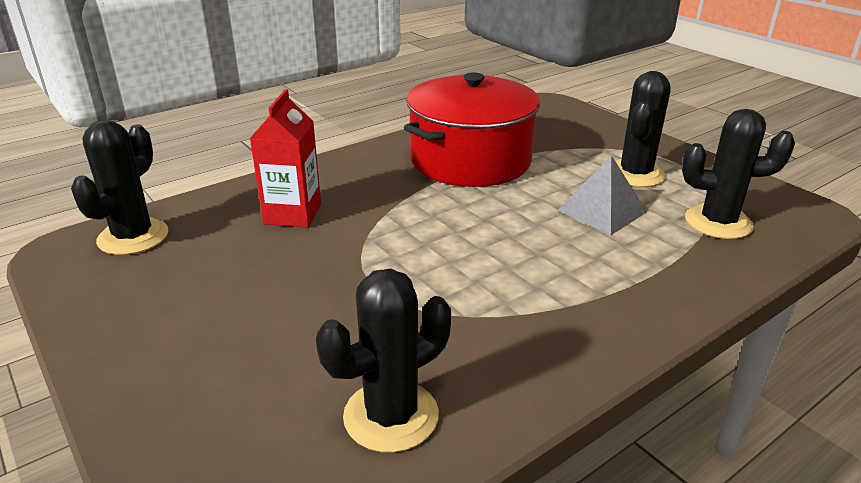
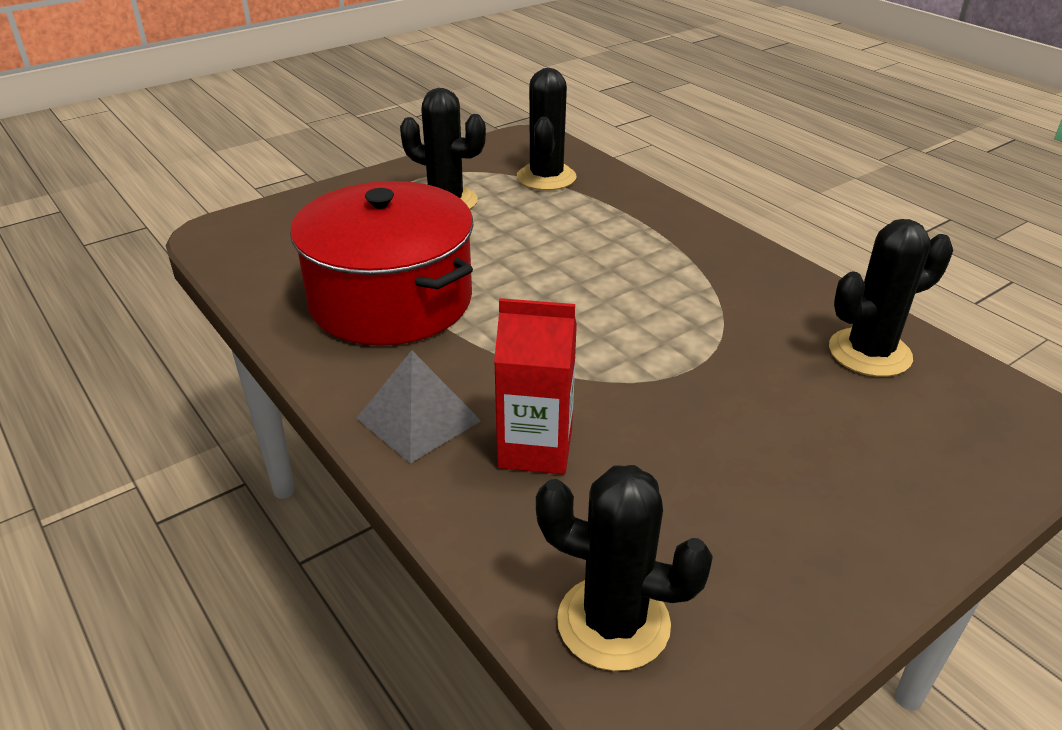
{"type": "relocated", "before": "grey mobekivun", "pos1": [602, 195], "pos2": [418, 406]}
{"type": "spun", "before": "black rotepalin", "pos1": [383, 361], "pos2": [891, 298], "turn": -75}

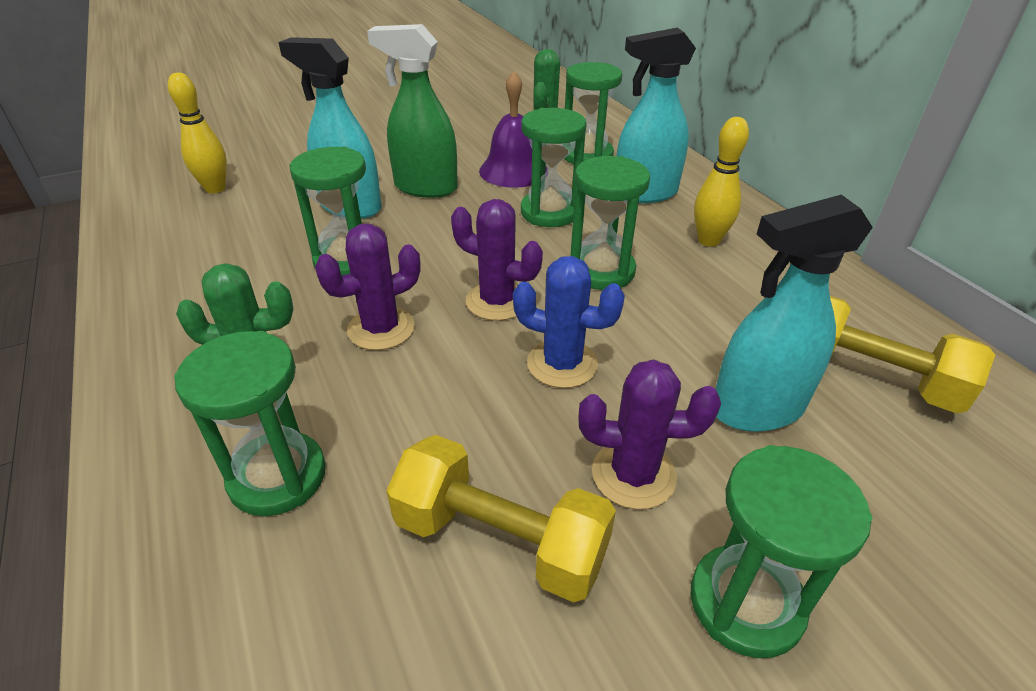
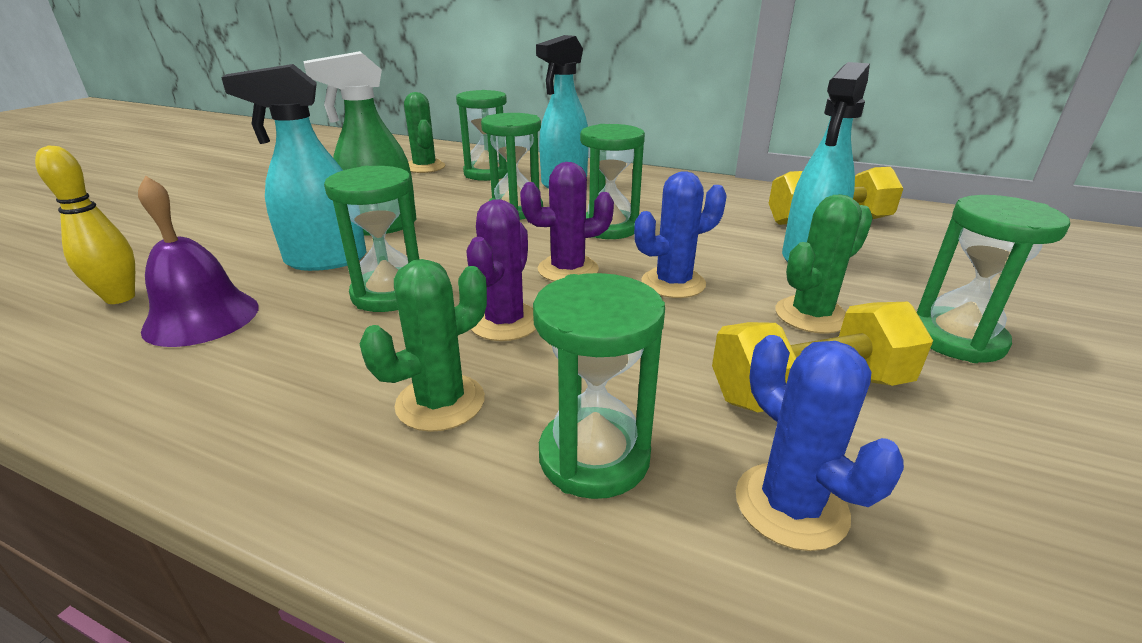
{"type": "relocated", "before": "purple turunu", "pos1": [513, 129], "pos2": [198, 261]}
{"type": "appeared", "after": "blue rotepalin", "pos2": [820, 443]}
{"type": "colour", "before": "purple rotepalin", "after": "green rotepalin", "pos1": [650, 434], "pos2": [824, 264]}
{"type": "missing", "before": "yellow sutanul", "pos1": [721, 182]}

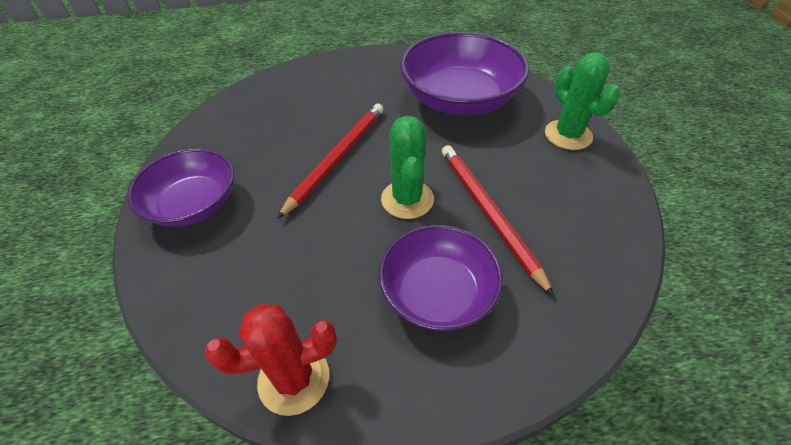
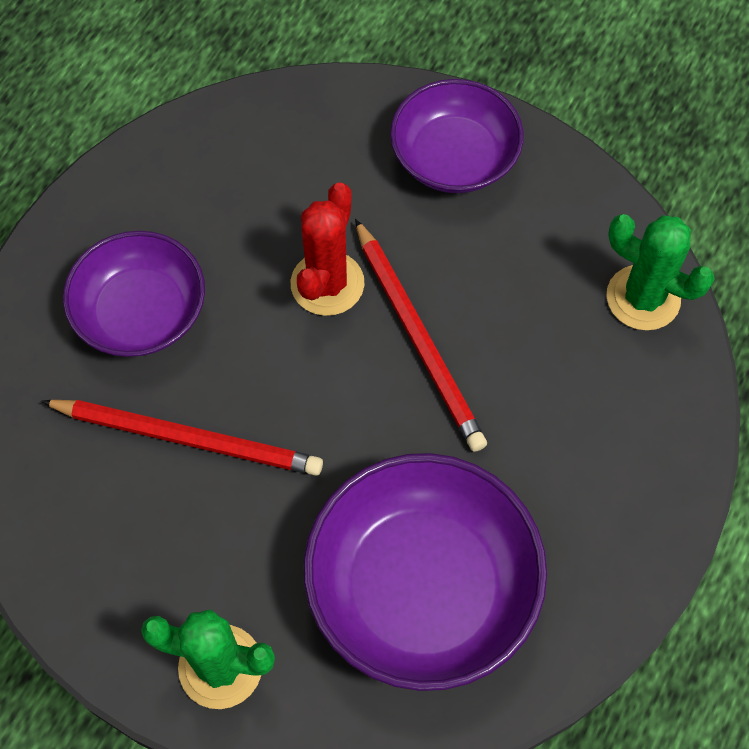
{"type": "relocated", "before": "red rotepalin", "pos1": [271, 360], "pos2": [327, 249]}
{"type": "relocated", "before": "green rotepalin", "pos1": [407, 167], "pos2": [660, 272]}

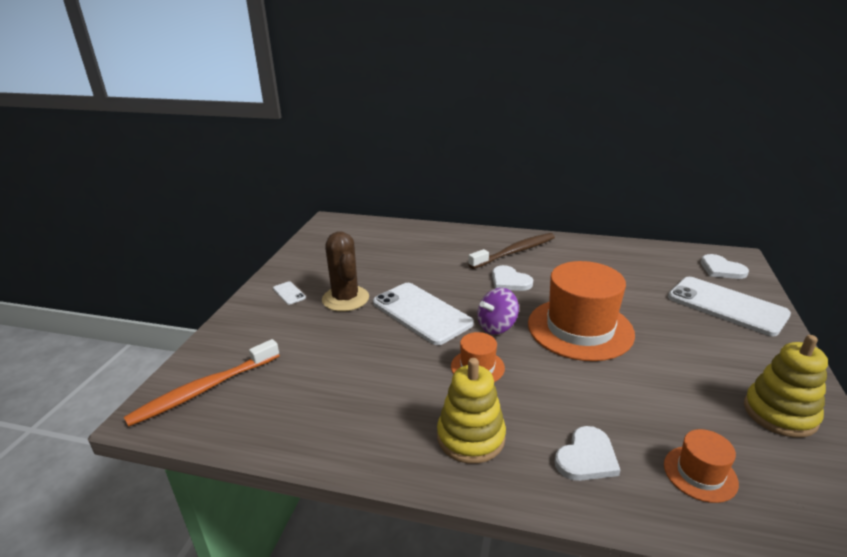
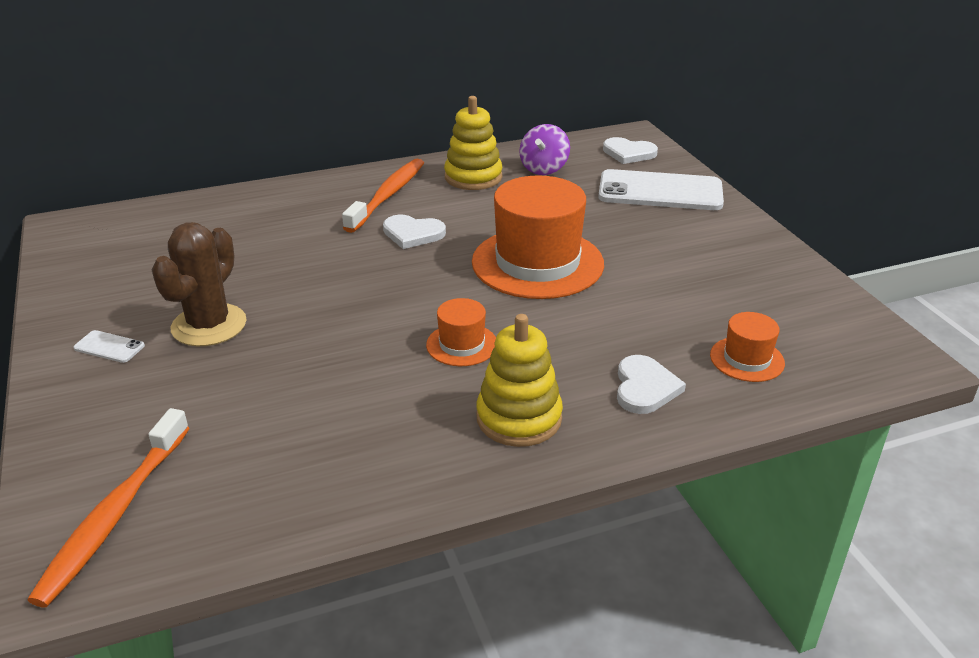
{"type": "spun", "before": "brown rotepalin", "pos1": [345, 271], "pos2": [199, 284], "turn": 75}
{"type": "colour", "before": "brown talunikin", "after": "orange talunikin", "pos1": [511, 251], "pos2": [383, 196]}
{"type": "relocated", "before": "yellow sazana", "pos1": [786, 386], "pos2": [473, 143]}
{"type": "relocated", "before": "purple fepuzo", "pos1": [498, 311], "pos2": [544, 149]}
{"type": "missing", "before": "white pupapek", "pos1": [423, 314]}

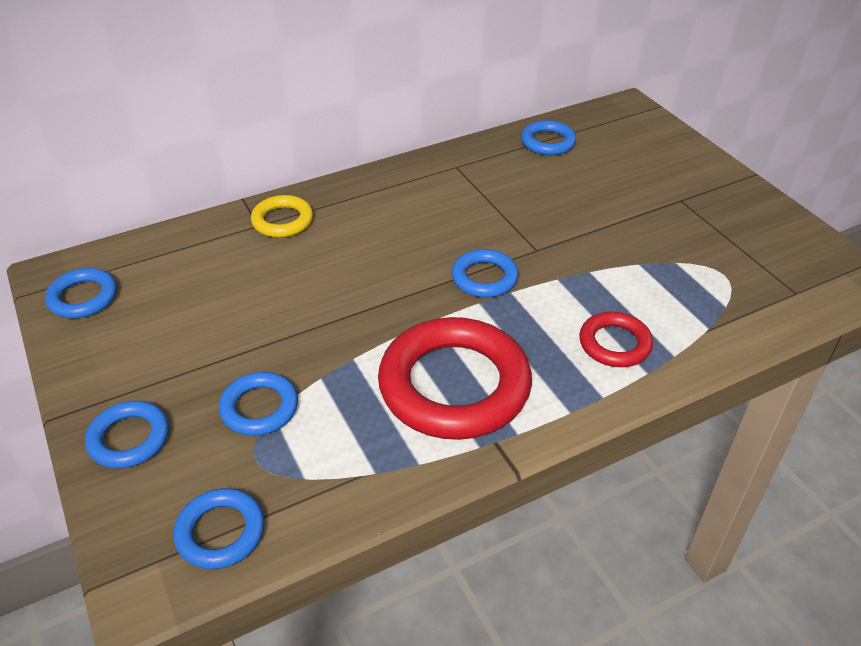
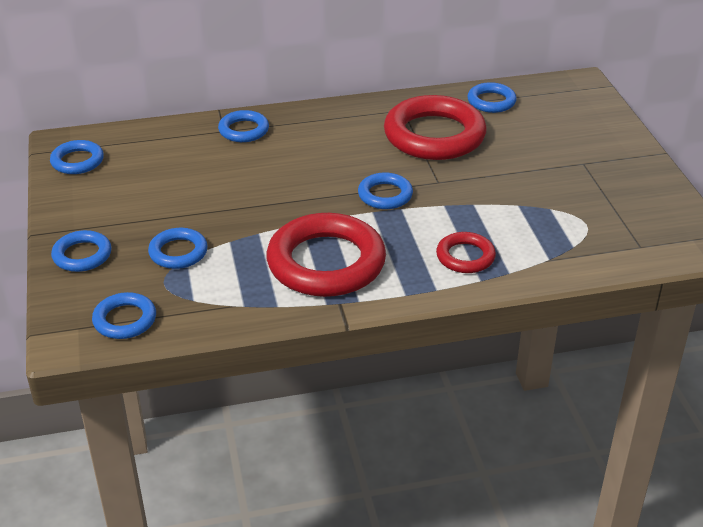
{"type": "colour", "before": "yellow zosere", "after": "blue zosere", "pos1": [282, 216], "pos2": [243, 126]}
{"type": "appeared", "after": "red zosere", "pos2": [435, 127]}

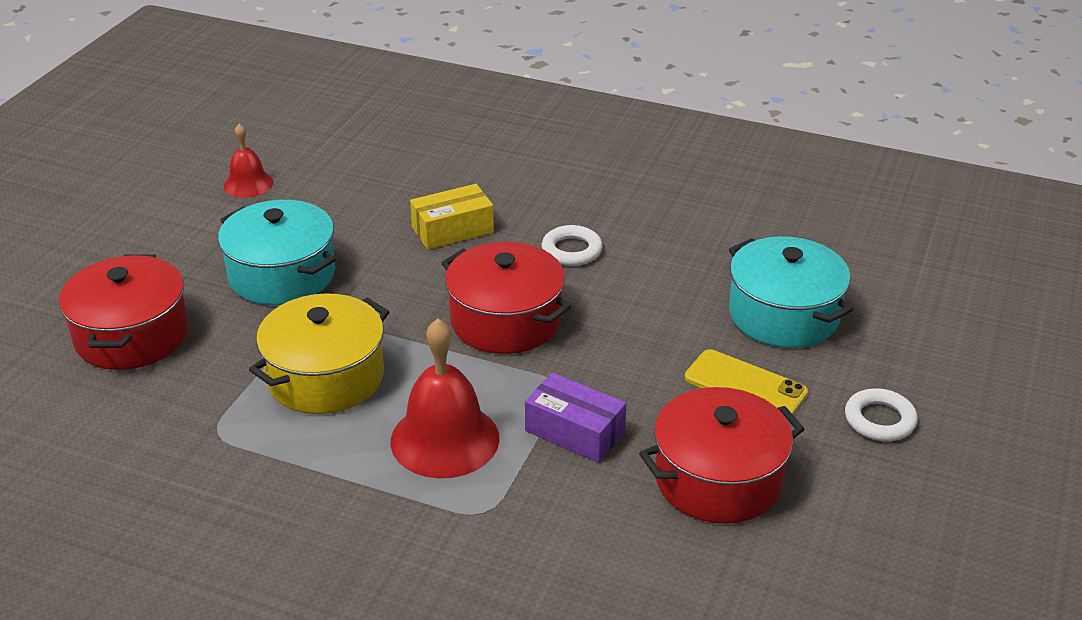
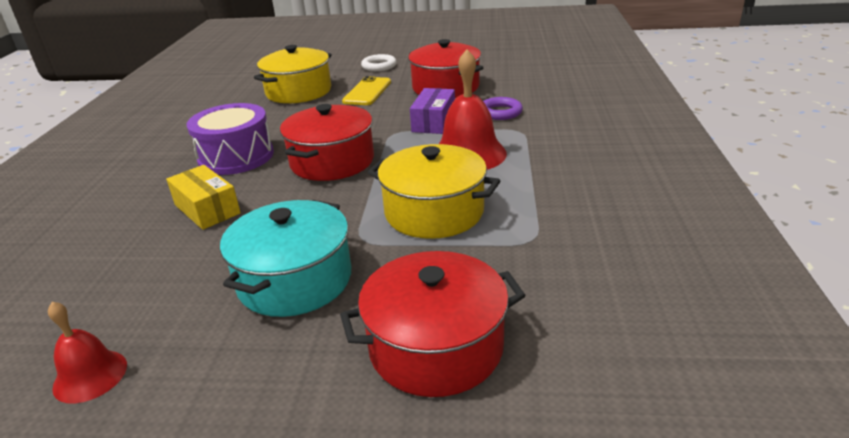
{"type": "exchanged", "before": "white zosere", "after": "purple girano", "pos1": [572, 245], "pos2": [230, 139]}
{"type": "colour", "before": "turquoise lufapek", "after": "yellow lufapek", "pos1": [791, 292], "pos2": [293, 74]}
{"type": "appeared", "after": "purple zosere", "pos2": [503, 108]}

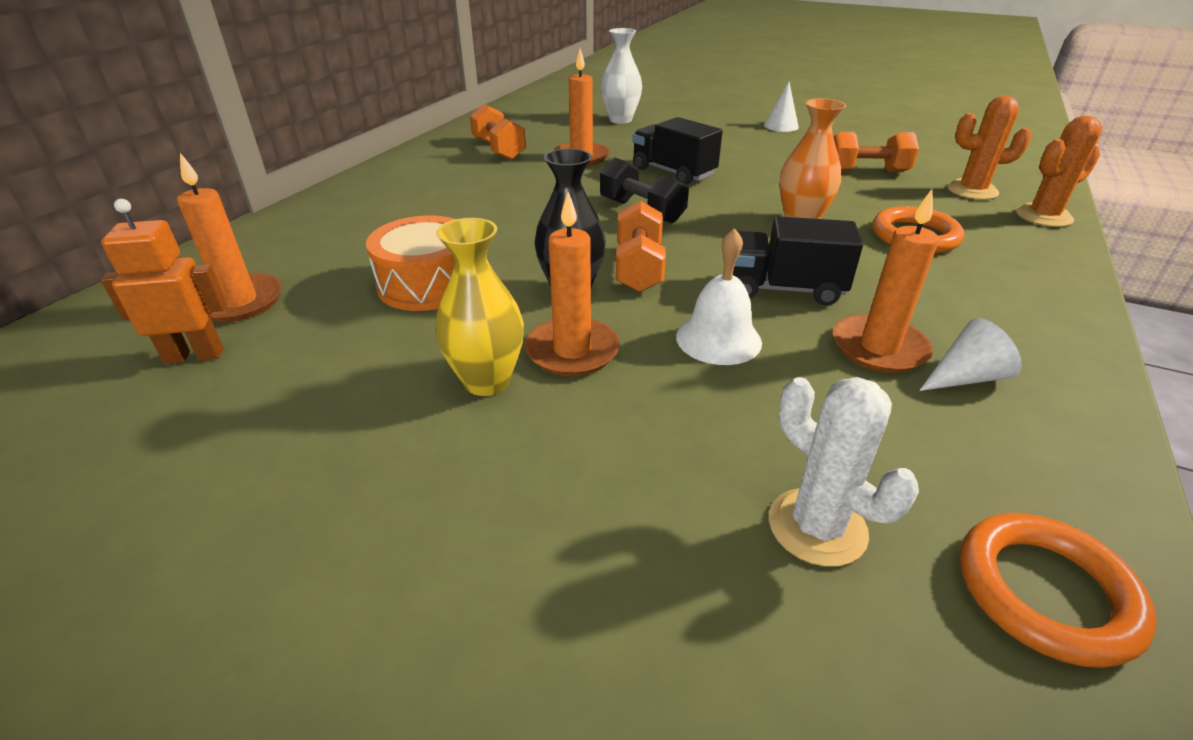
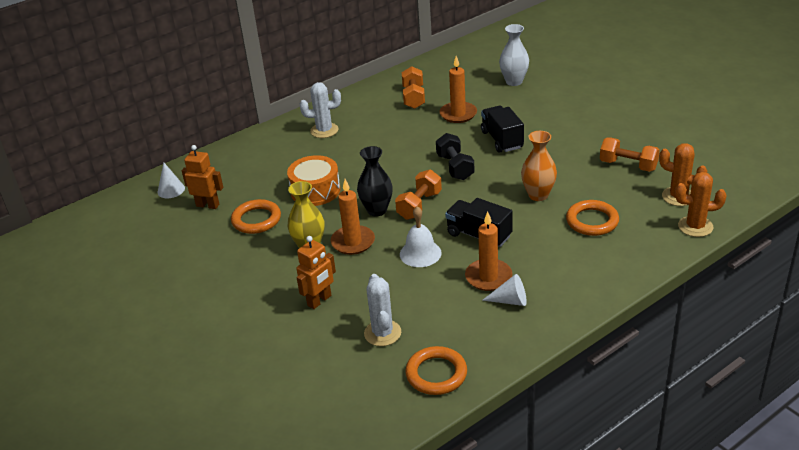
{"type": "relocated", "before": "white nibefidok", "pos1": [781, 106], "pos2": [171, 180]}
{"type": "appeared", "after": "orange zosere", "pos2": [256, 216]}
{"type": "appeared", "after": "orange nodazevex", "pos2": [316, 272]}
{"type": "appeared", "after": "white rotepalin", "pos2": [320, 110]}
{"type": "missing", "before": "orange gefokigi", "pos1": [229, 237]}

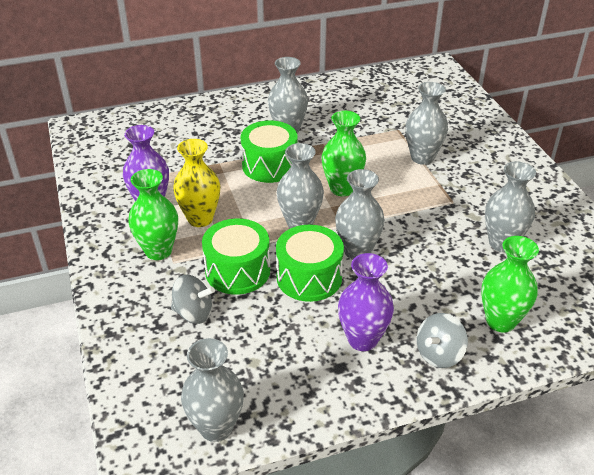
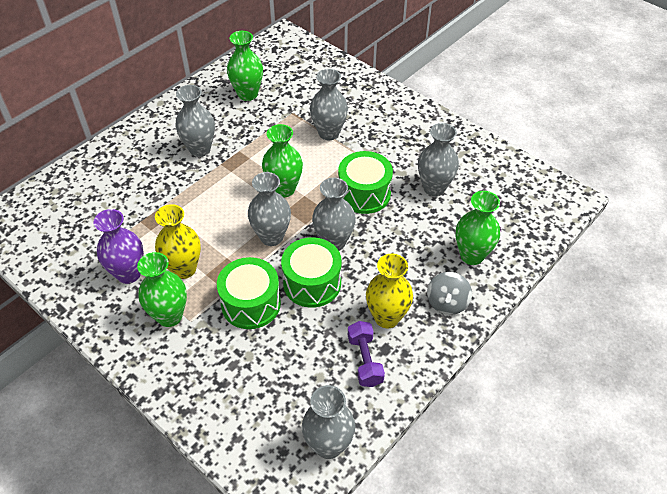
{"type": "appeared", "after": "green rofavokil", "pos2": [245, 66]}
{"type": "relocated", "before": "green girano", "pos1": [269, 151], "pos2": [365, 182]}
{"type": "appeared", "after": "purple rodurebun", "pos2": [366, 354]}
{"type": "colour", "before": "purple rofavokil", "after": "yellow rofavokil", "pos1": [366, 302], "pos2": [389, 291]}
{"type": "missing", "before": "grey fepuzo", "pos1": [193, 299]}

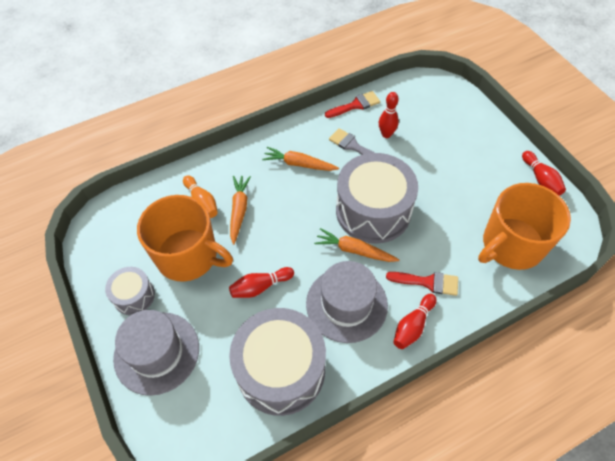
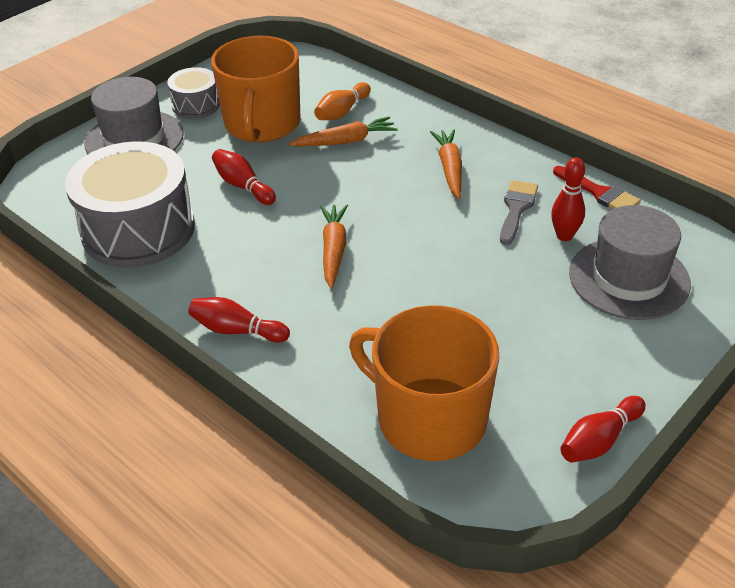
{"type": "relocated", "before": "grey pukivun", "pos1": [347, 302], "pos2": [630, 262]}
{"type": "missing", "before": "grey girano", "pos1": [377, 198]}
{"type": "missing", "before": "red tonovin", "pos1": [422, 284]}

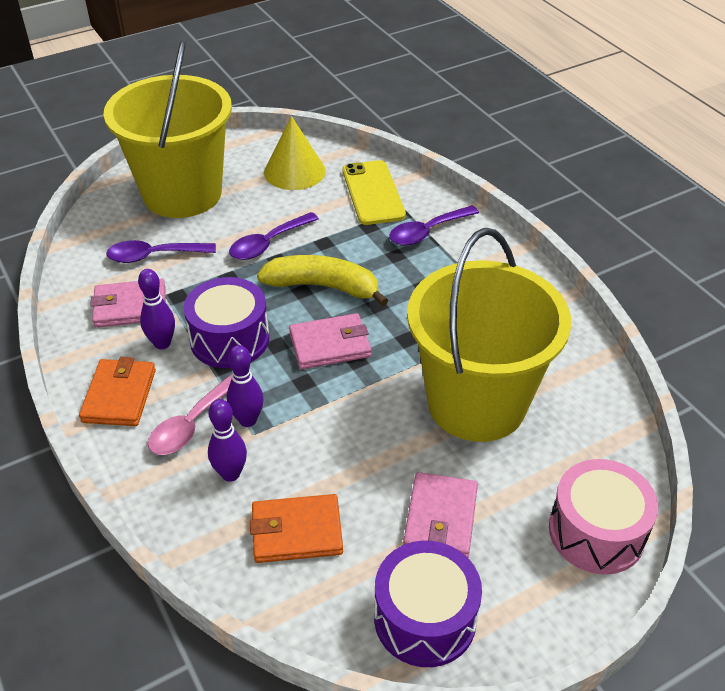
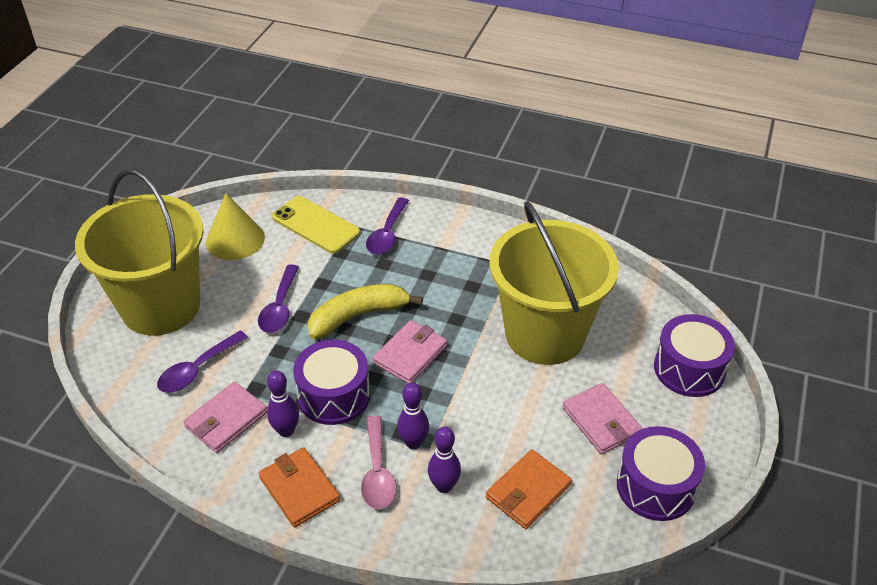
{"type": "colour", "before": "pink girano", "after": "purple girano", "pos1": [603, 516], "pos2": [694, 355]}

